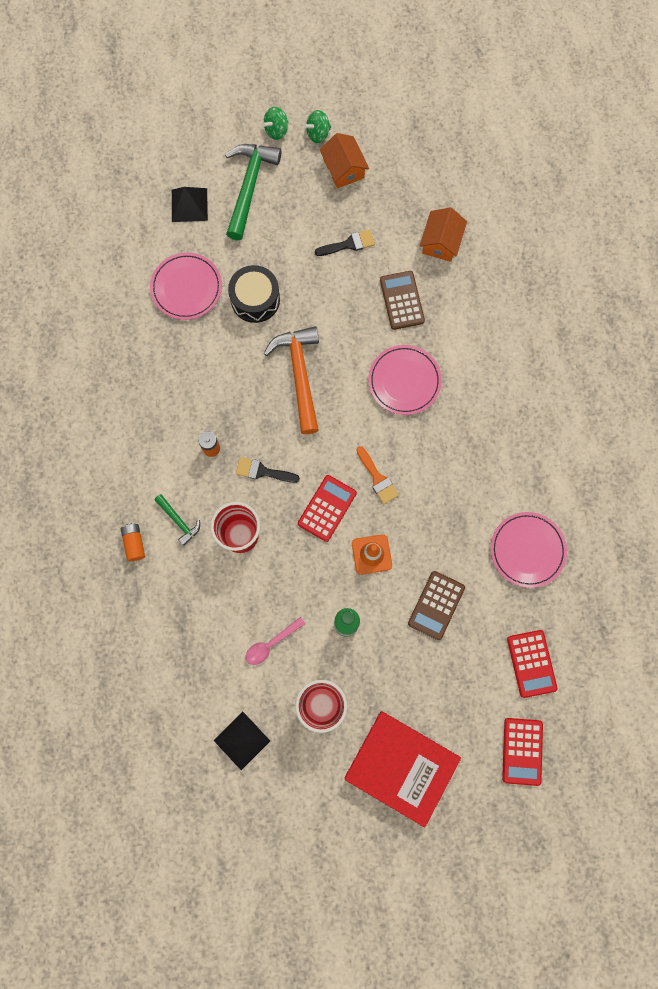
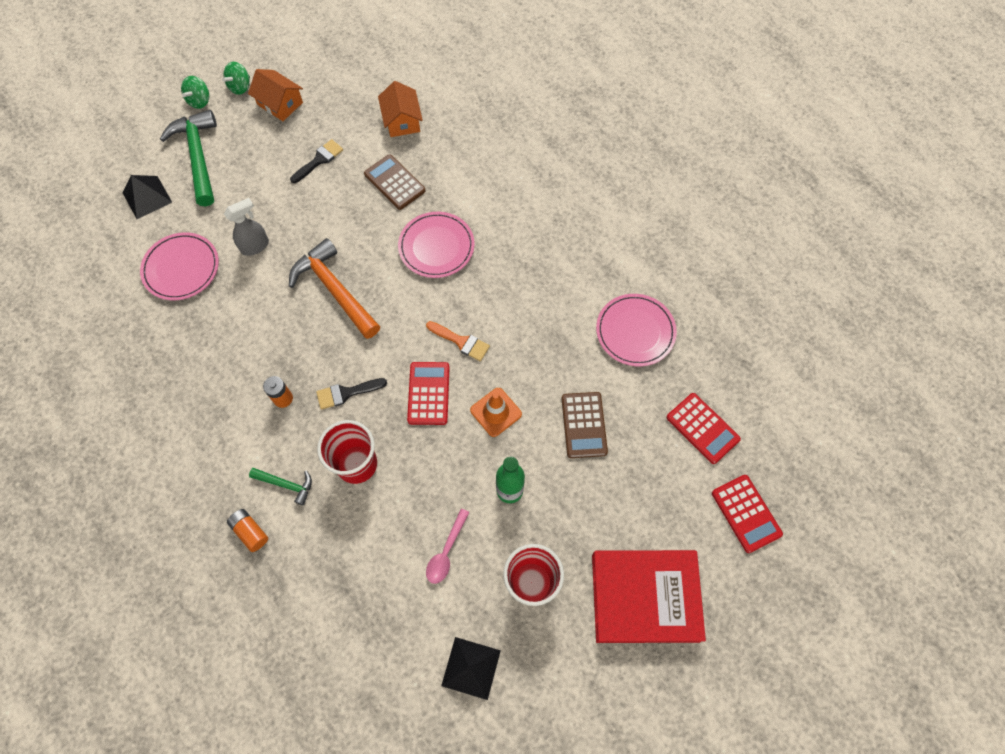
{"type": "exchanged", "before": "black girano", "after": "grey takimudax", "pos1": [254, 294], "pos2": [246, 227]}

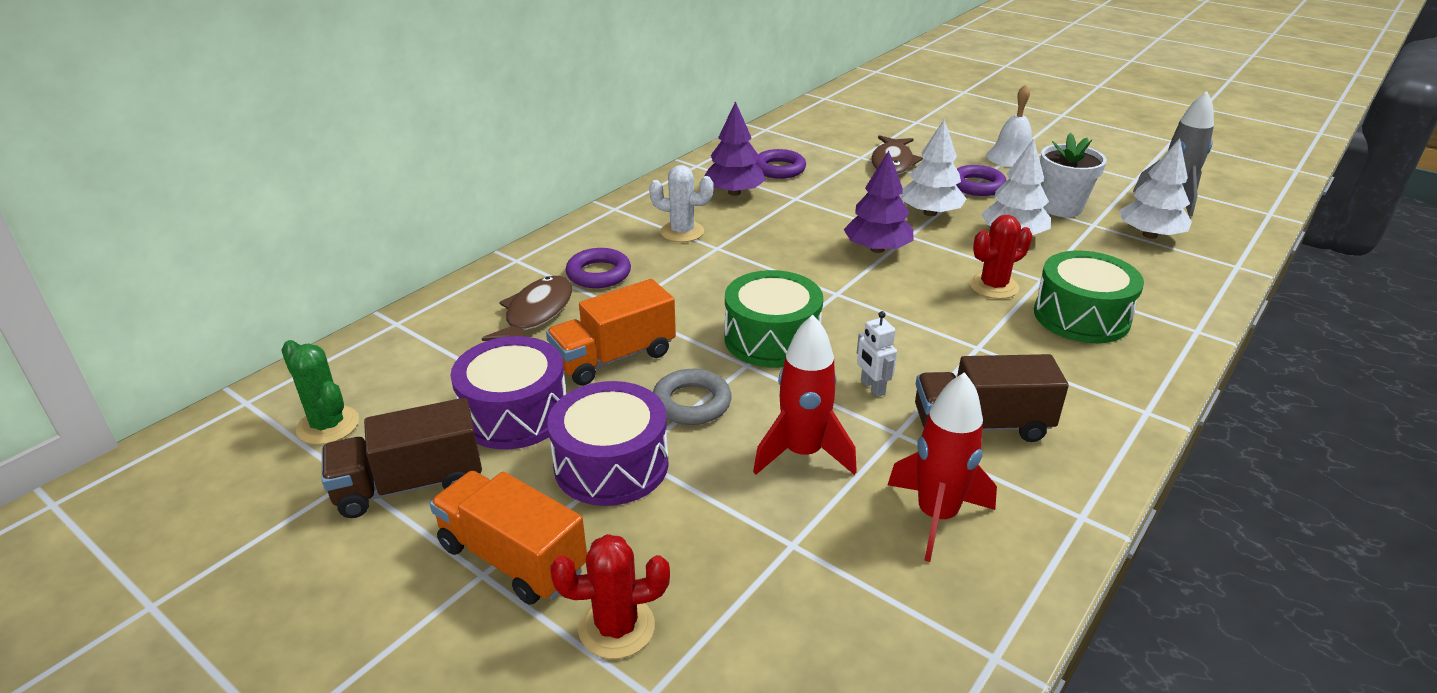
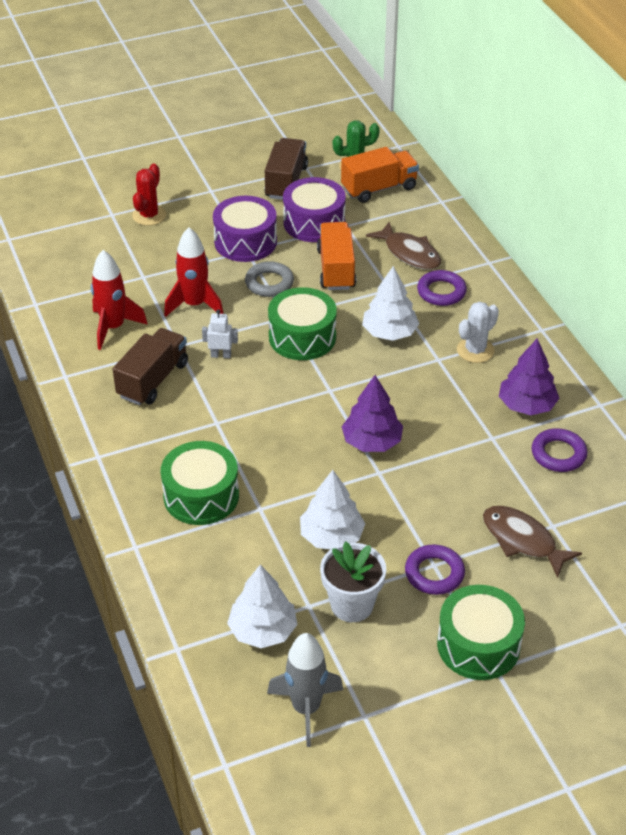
{"type": "relocated", "before": "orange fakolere", "pos1": [508, 538], "pos2": [380, 175]}
{"type": "relocated", "before": "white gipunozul", "pos1": [933, 167], "pos2": [390, 303]}
{"type": "exchanged", "before": "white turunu", "after": "green girano", "pos1": [1009, 126], "pos2": [481, 632]}
{"type": "missing", "before": "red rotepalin", "pos1": [1001, 257]}

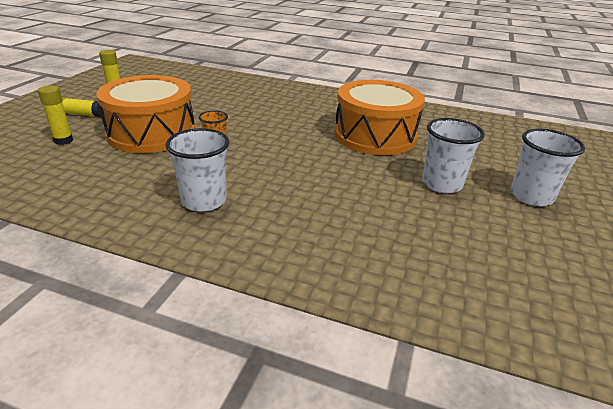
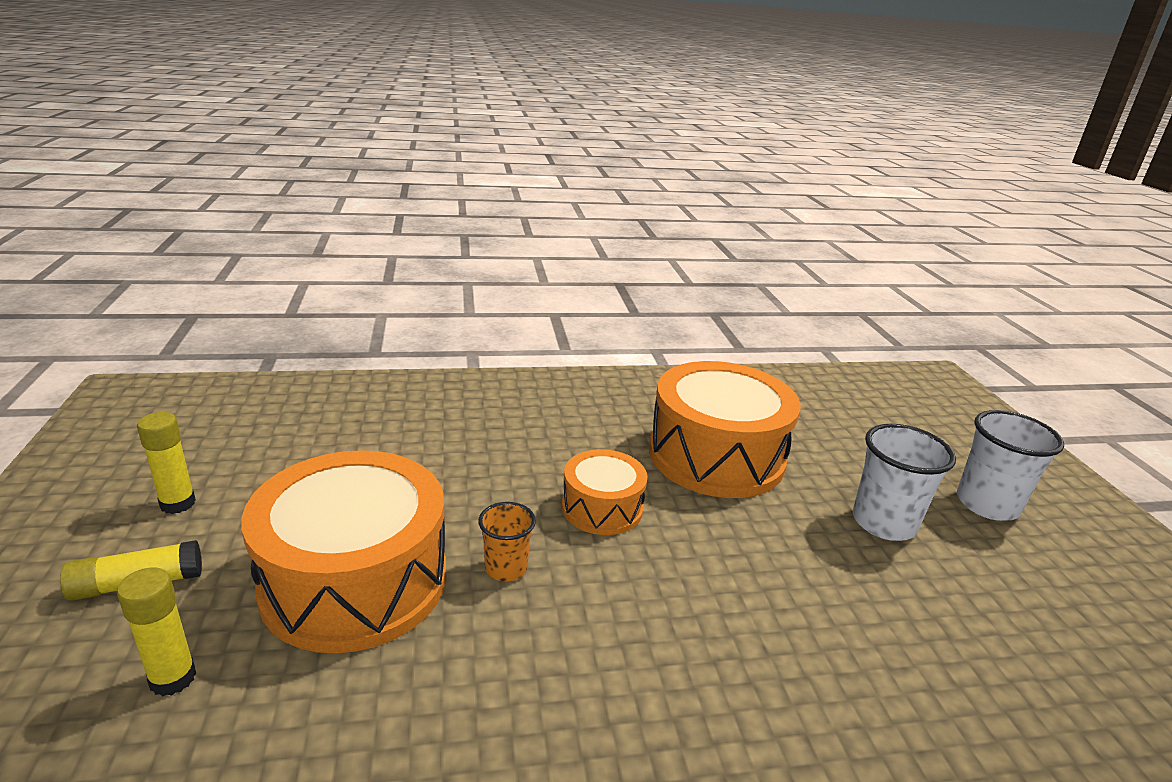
{"type": "appeared", "after": "orange girano", "pos2": [605, 492]}
{"type": "missing", "before": "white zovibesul", "pos1": [197, 170]}

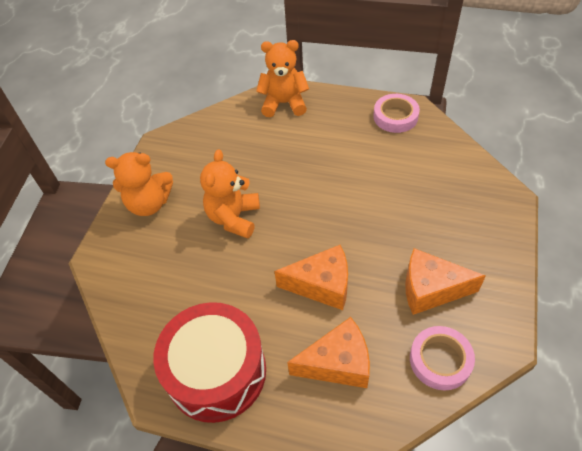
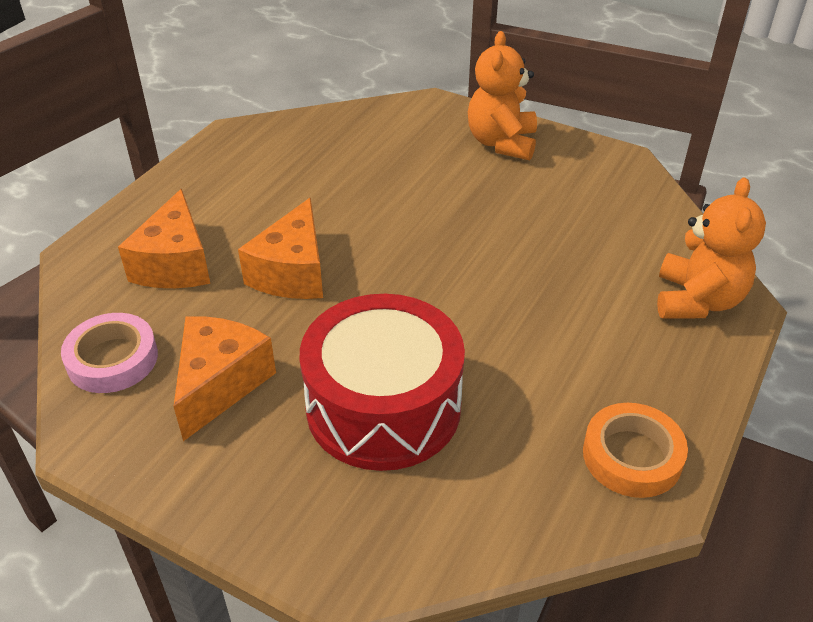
{"type": "relocated", "before": "red girano", "pos1": [209, 362], "pos2": [382, 382]}
{"type": "colour", "before": "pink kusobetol", "after": "orange kusobetol", "pos1": [396, 113], "pos2": [635, 450]}
{"type": "missing", "before": "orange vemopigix", "pos1": [230, 194]}

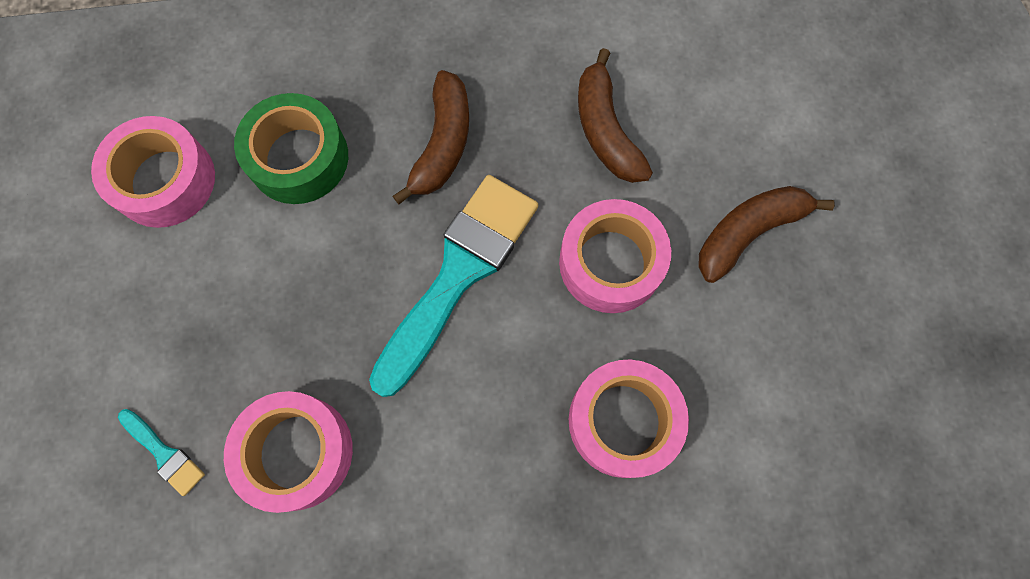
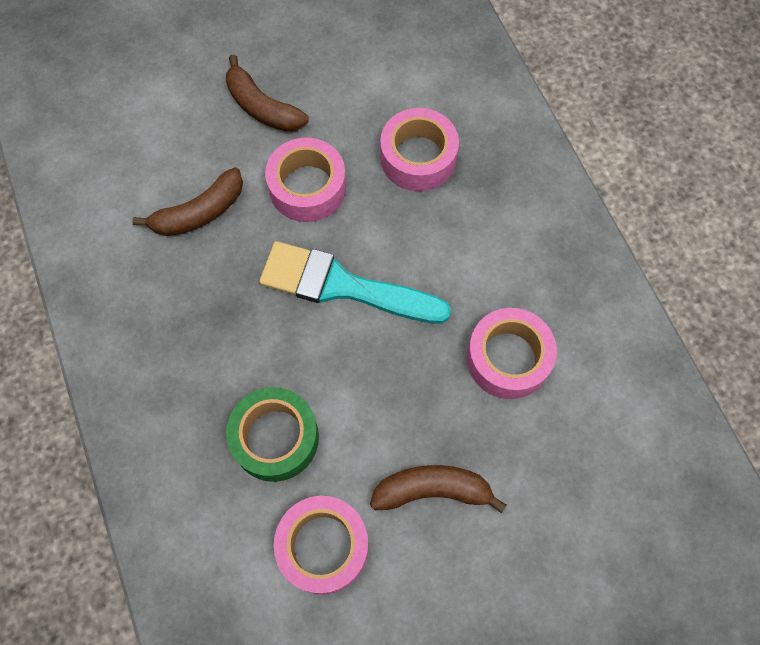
{"type": "relocated", "before": "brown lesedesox", "pos1": [431, 137], "pos2": [438, 489]}
{"type": "missing", "before": "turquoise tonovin", "pos1": [161, 452]}

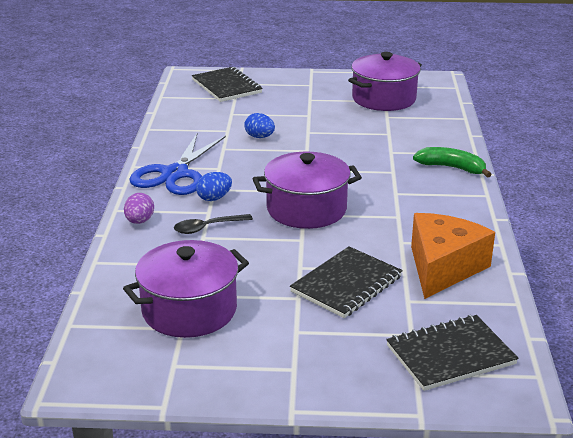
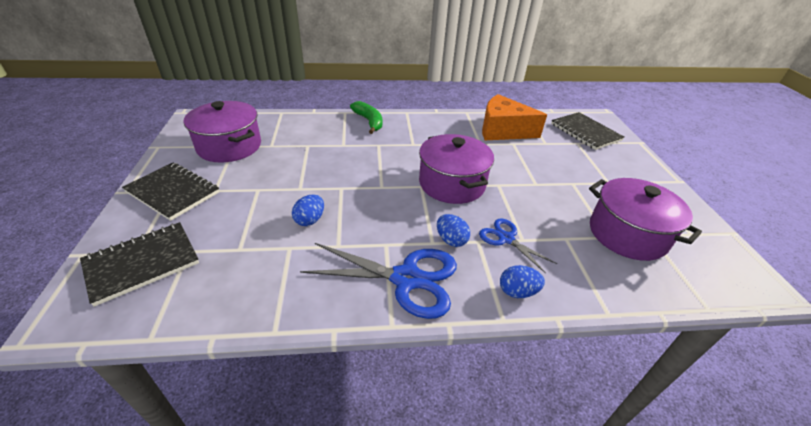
{"type": "relocated", "before": "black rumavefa", "pos1": [346, 282], "pos2": [170, 192]}
{"type": "spun", "before": "green lesedesox", "pos1": [452, 162], "pos2": [366, 117], "turn": 135}
{"type": "exchanged", "before": "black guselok", "after": "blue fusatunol", "pos1": [213, 224], "pos2": [518, 245]}
{"type": "colour", "before": "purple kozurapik", "after": "blue kozurapik", "pos1": [139, 208], "pos2": [522, 281]}

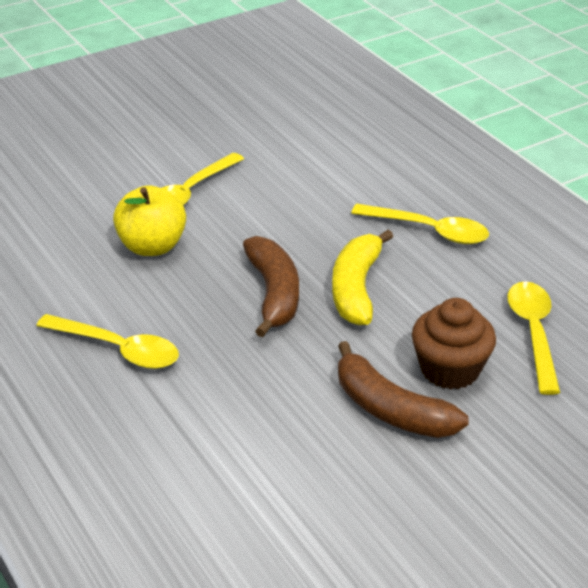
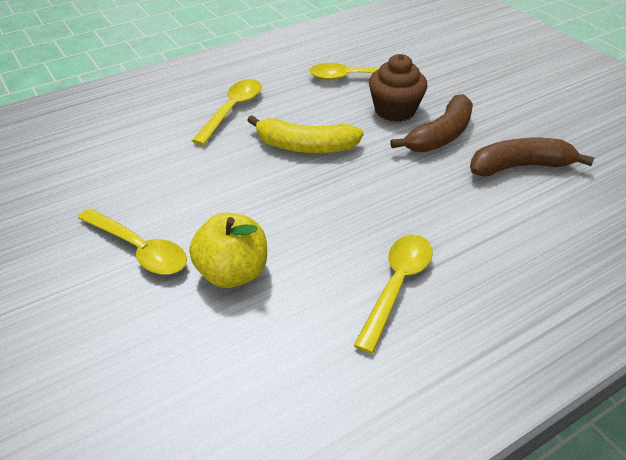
{"type": "relocated", "before": "brown lesedesox", "pos1": [271, 286], "pos2": [532, 157]}

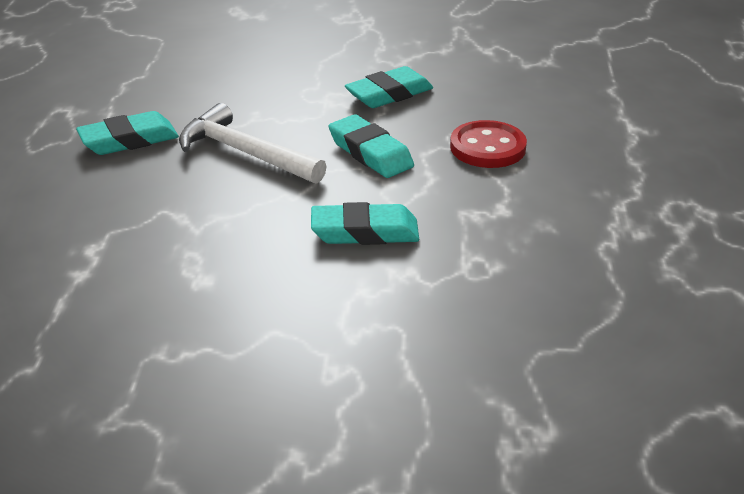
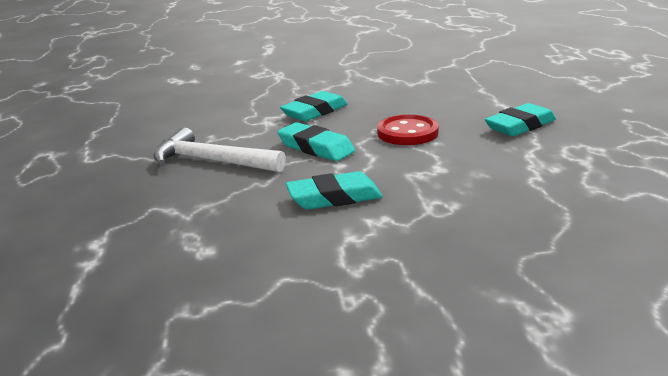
{"type": "relocated", "before": "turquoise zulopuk", "pos1": [127, 133], "pos2": [520, 119]}

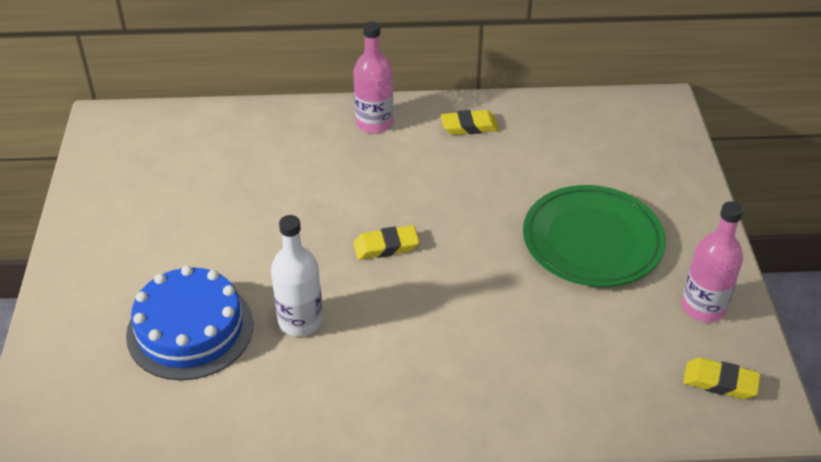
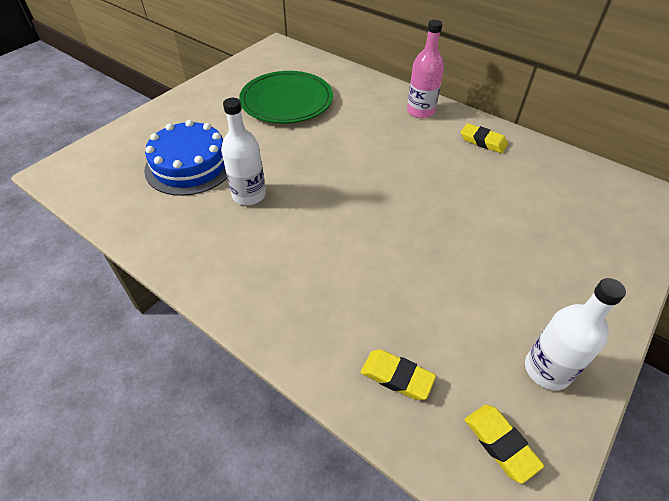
{"type": "relocated", "before": "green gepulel", "pos1": [594, 236], "pos2": [286, 97]}
{"type": "relocated", "before": "yellow zulopuk", "pos1": [386, 242], "pos2": [398, 374]}
{"type": "colour", "before": "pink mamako", "after": "white mamako", "pos1": [712, 261], "pos2": [575, 334]}

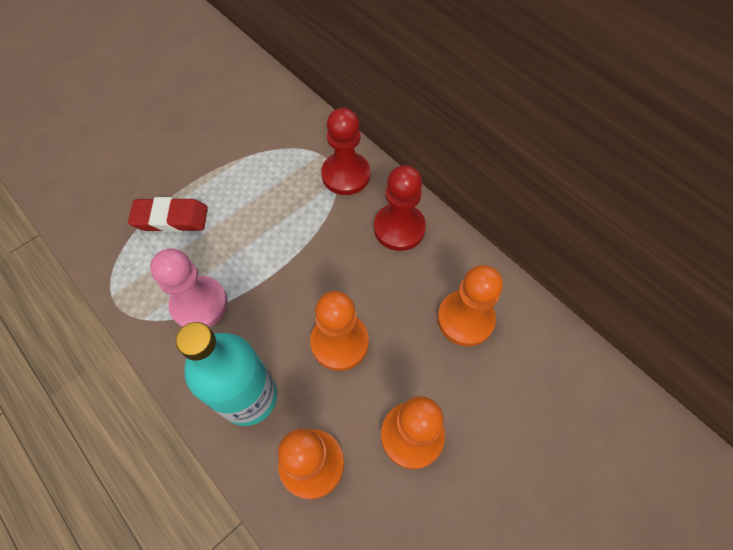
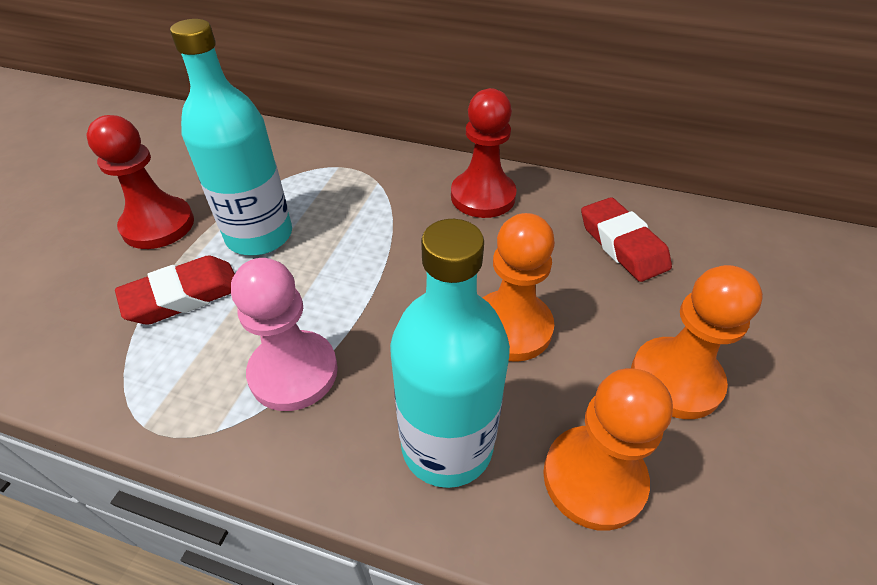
{"type": "relocated", "before": "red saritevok", "pos1": [345, 151], "pos2": [140, 182]}
{"type": "appeared", "after": "turquoise mamako", "pos2": [231, 137]}
{"type": "exchanged", "before": "orange saritevok", "after": "red zulopuk", "pos1": [470, 305], "pos2": [626, 239]}

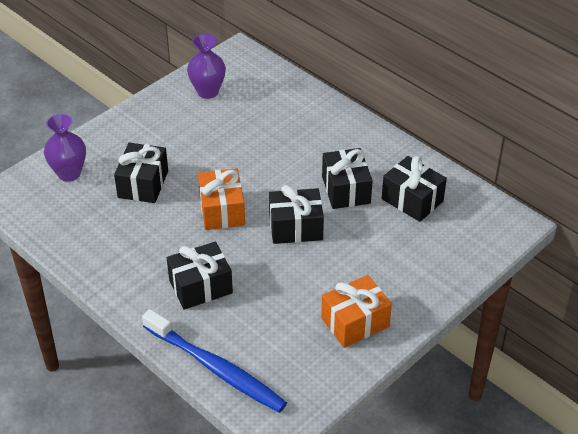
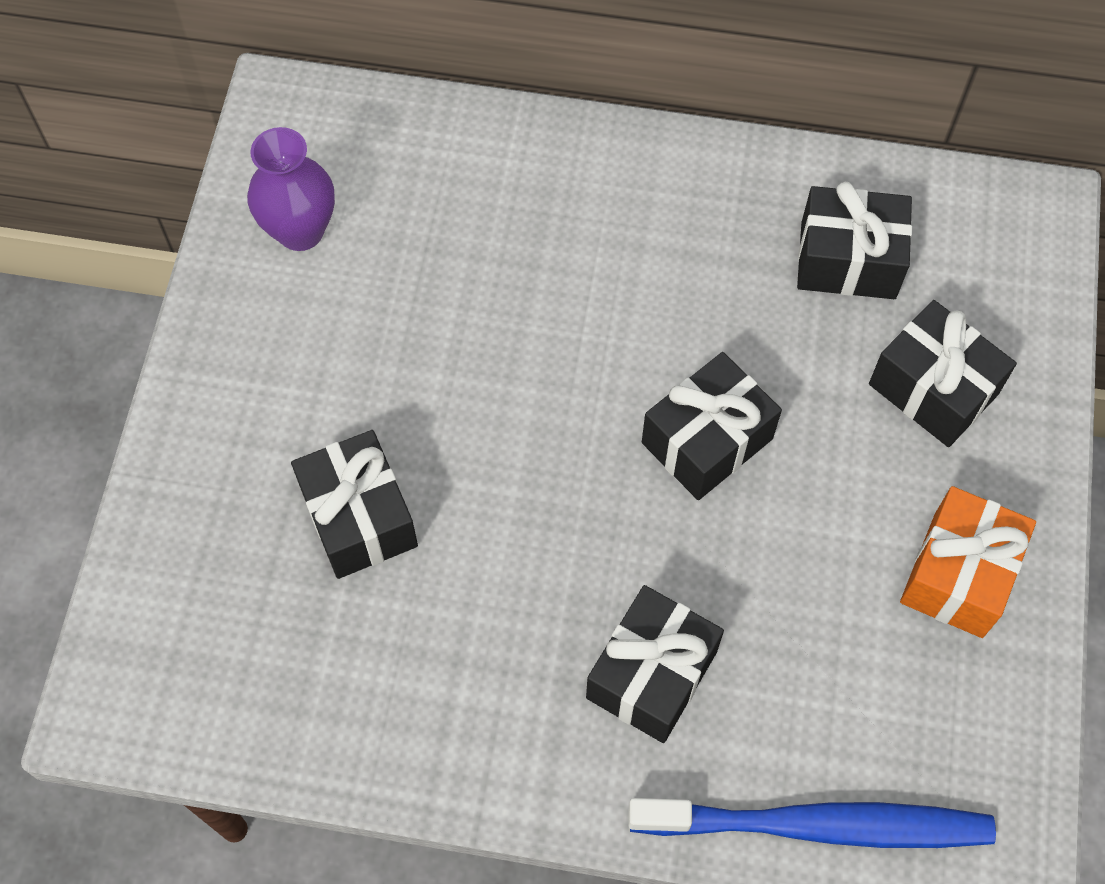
{"type": "relocated", "before": "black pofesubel", "pos1": [347, 178], "pos2": [943, 373]}
{"type": "missing", "before": "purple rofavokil", "pos1": [65, 148]}
{"type": "missing", "before": "orange pofesubel", "pos1": [221, 199]}

